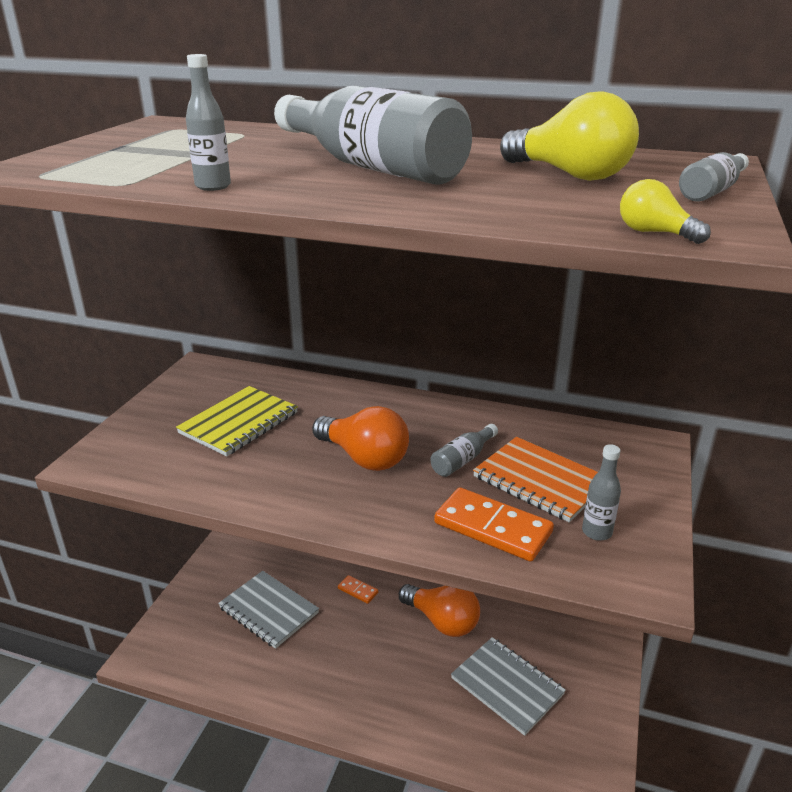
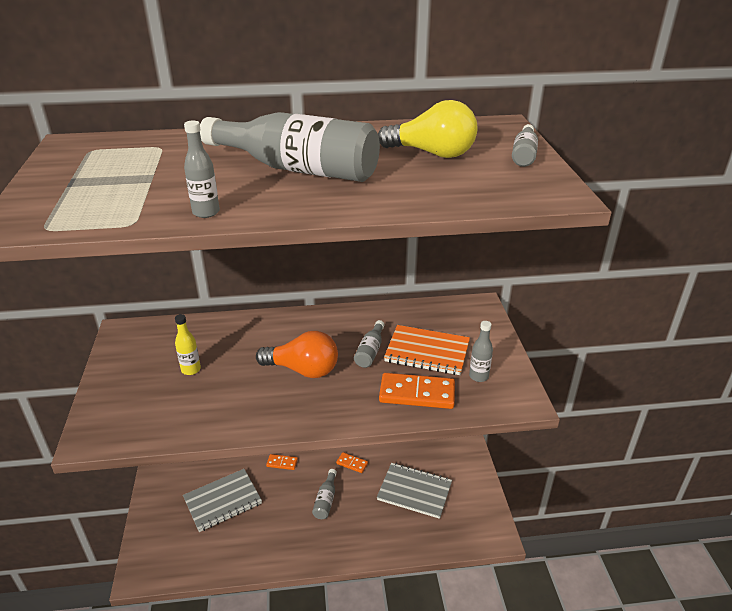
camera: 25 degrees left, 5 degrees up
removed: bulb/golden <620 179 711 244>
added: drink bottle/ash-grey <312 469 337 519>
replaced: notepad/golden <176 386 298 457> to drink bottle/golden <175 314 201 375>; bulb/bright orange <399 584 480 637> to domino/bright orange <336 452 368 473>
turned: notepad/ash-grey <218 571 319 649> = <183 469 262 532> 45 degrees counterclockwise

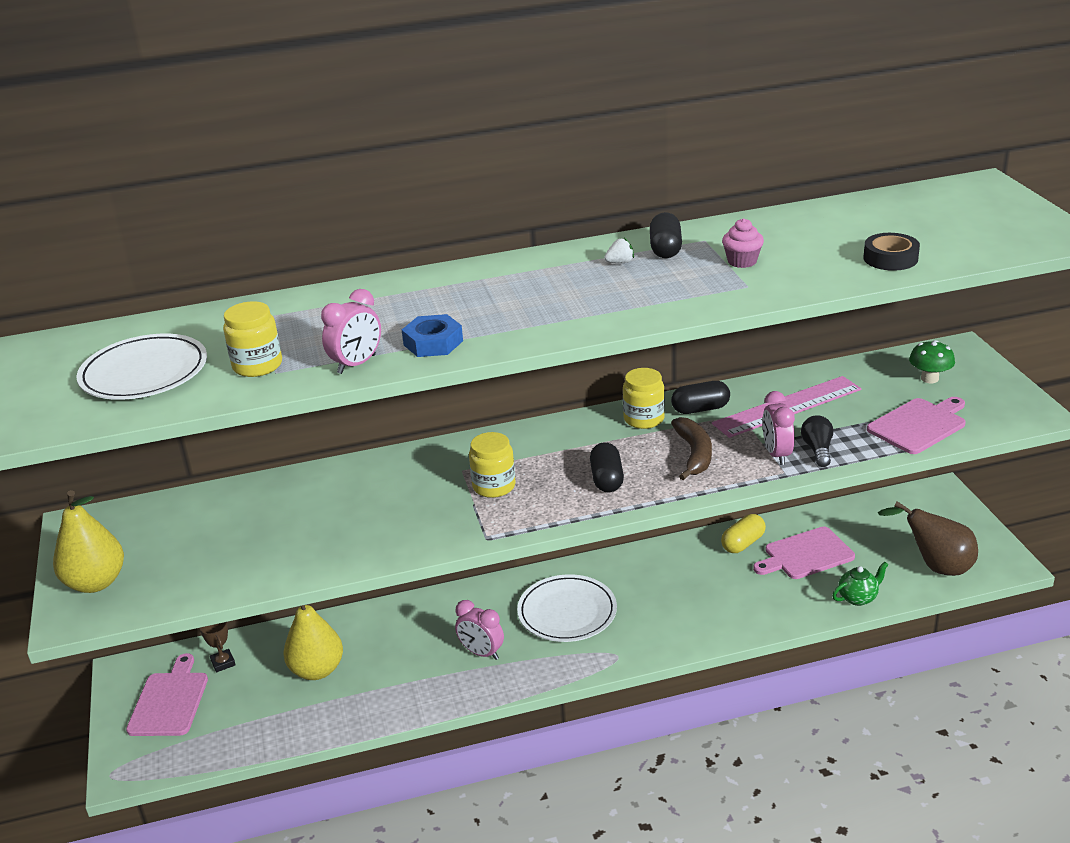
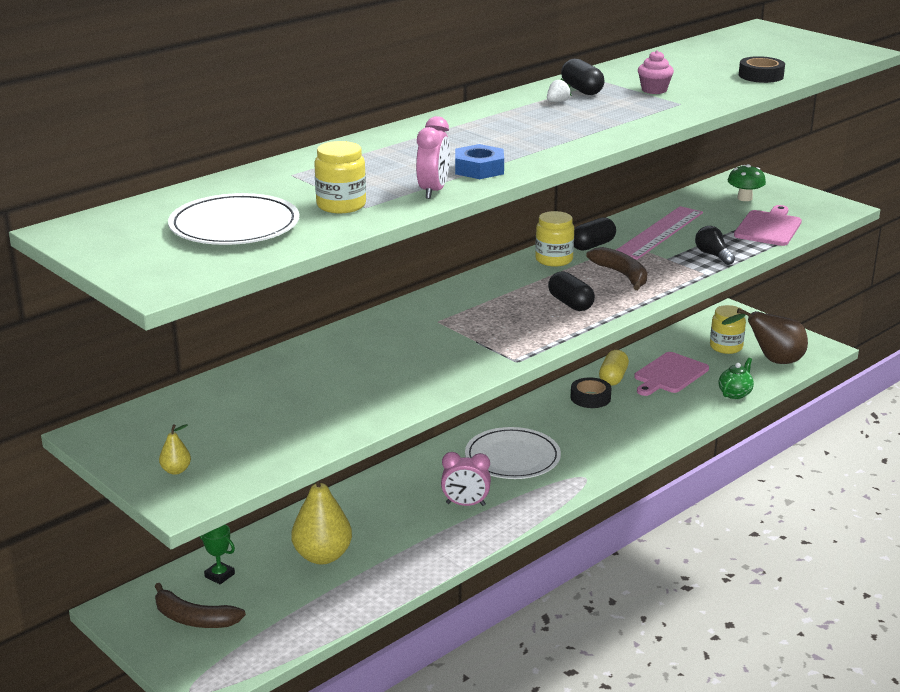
camera: 30 degrees left, 5 degrees down
removed: bedside clock/rosy <762 391 795 465>
added: roll of tape/jet-black <571 378 612 408>
moved: jar/golden <469 432 516 498> to <710 305 746 354>
replaced: chopping board/rosy <126 653 208 736> to toy banana/dark brown <155 583 246 628>
recoloured: trophy/dark brown <200 622 236 672> to trophy/emerald <200 524 235 584>
resized: toy pear/golden <53 490 124 593> = <159 424 191 475> x0.44

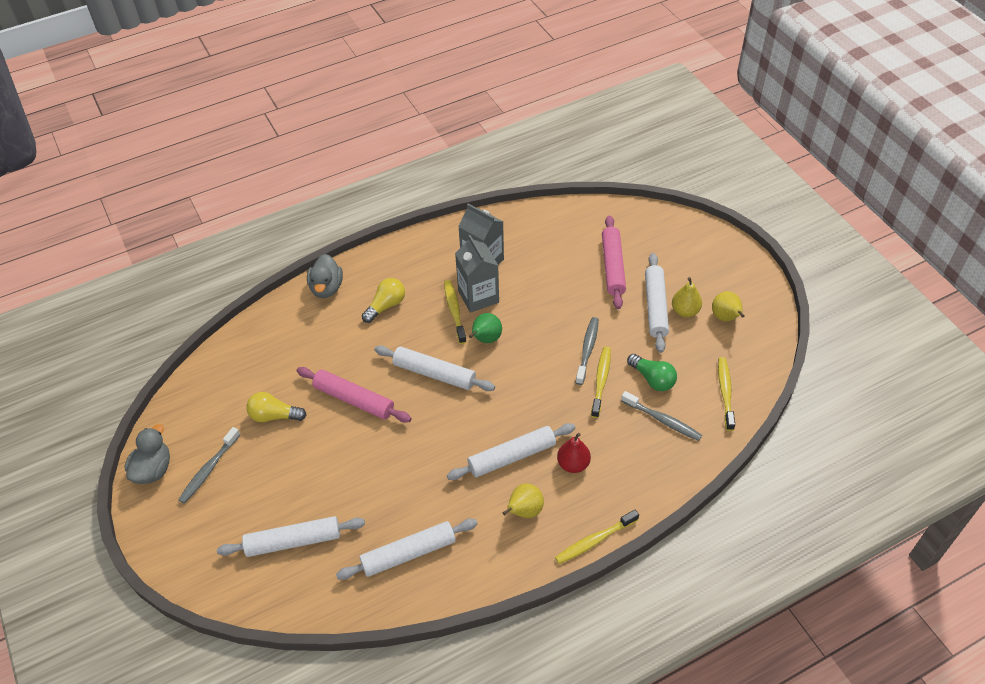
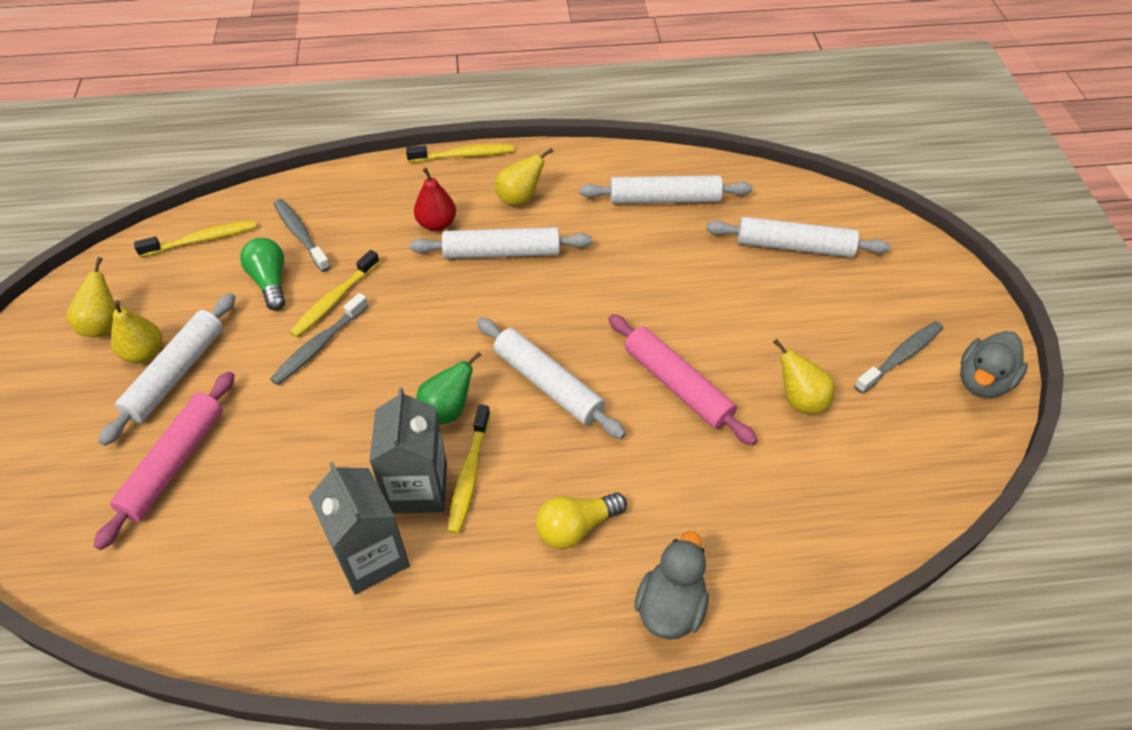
camera: 160 degrees left, 0 degrees up
replaced: bulb/golden <246 392 307 422> to toy pear/golden <773 339 835 415>
turned: dental brush/golden <718 357 735 431> = <134 220 257 257> 135 degrees counterclockwise

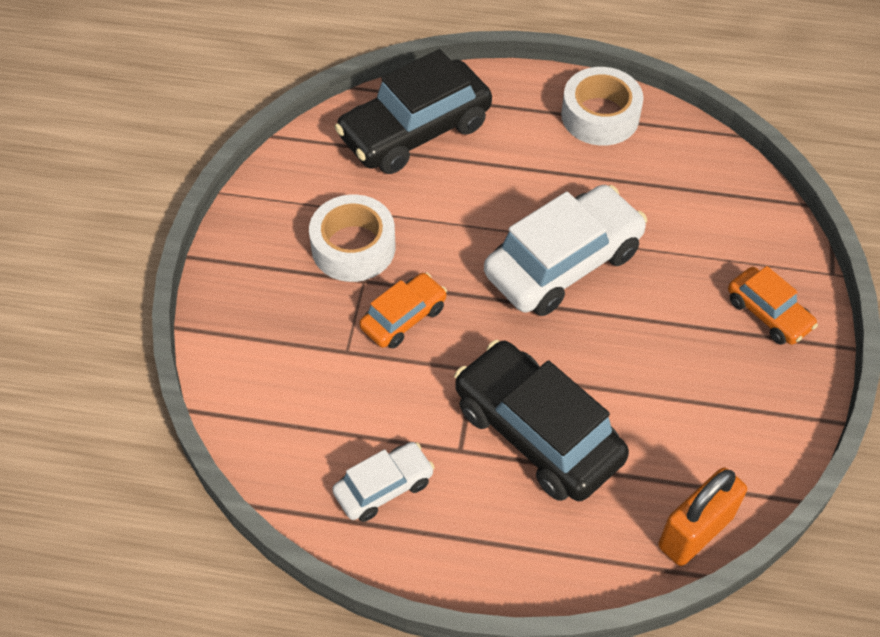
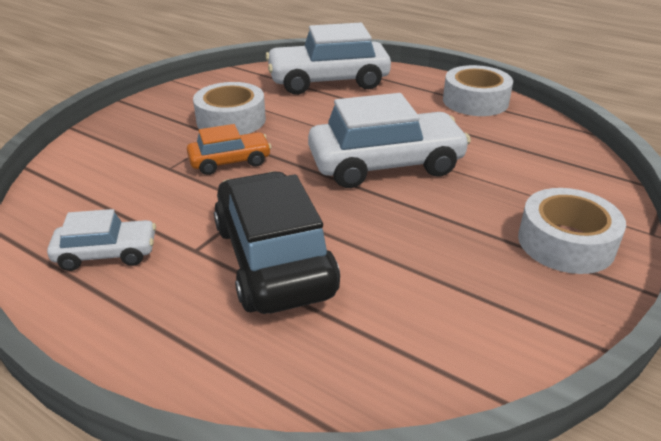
camera: 25 degrees right, 20 degrees down
removed: padlock/bright orange <658 468 747 566>
replaced: automobile/bright orange <728 266 818 345> to roll of tape/snow-white <518 188 626 274>
recoloured: automobile/jet-black <335 49 492 174> to automobile/snow-white <265 22 391 95>

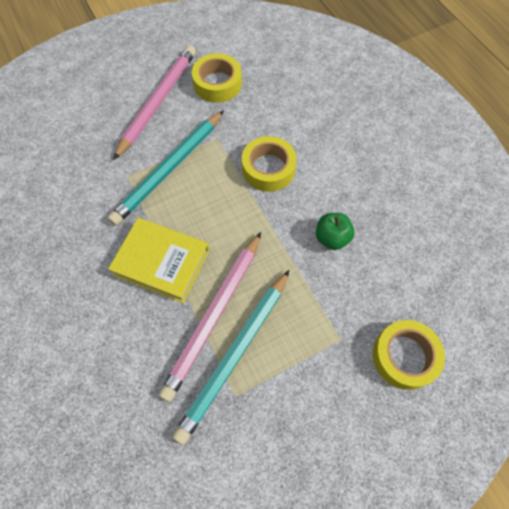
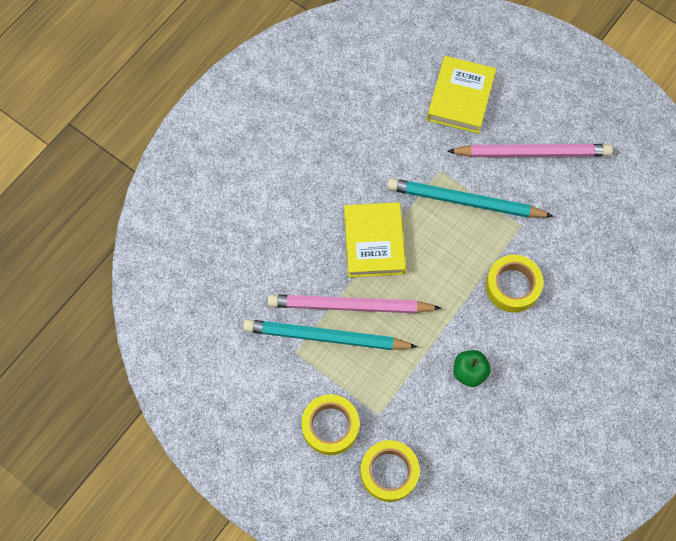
camera: 65 degrees right, 5 degrees up
added: hardcover/golden <427 56 496 134>
moved: roll of tape/golden <192 53 242 103> to <301 394 359 455>

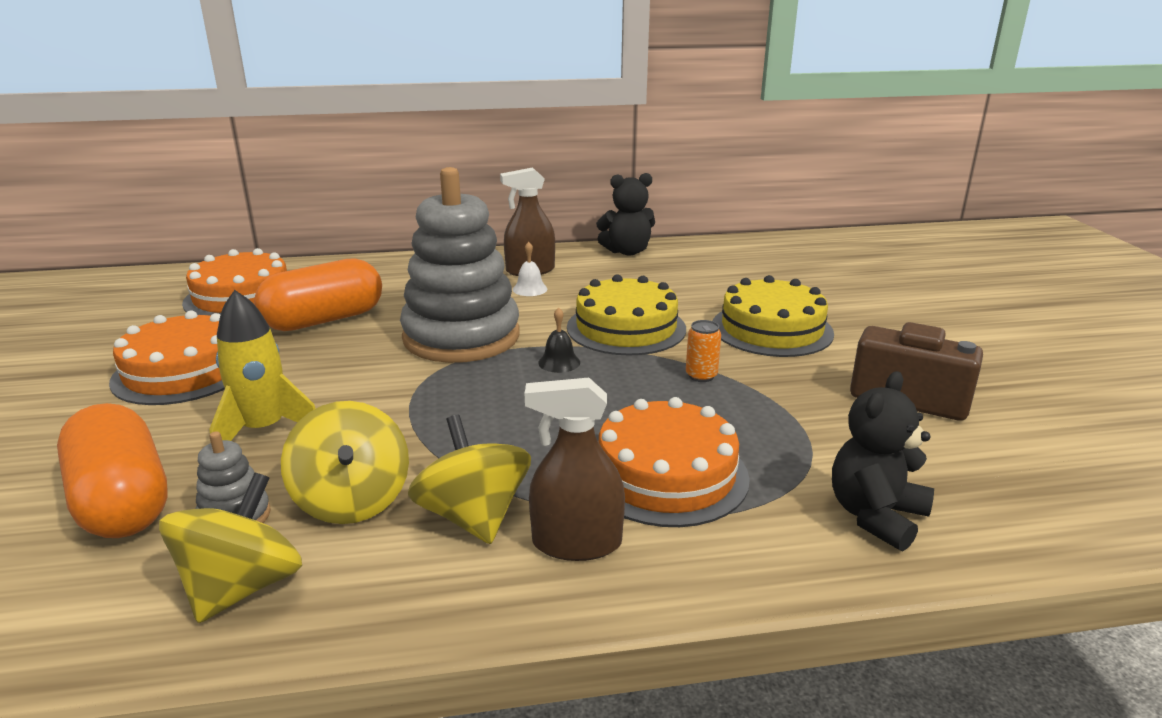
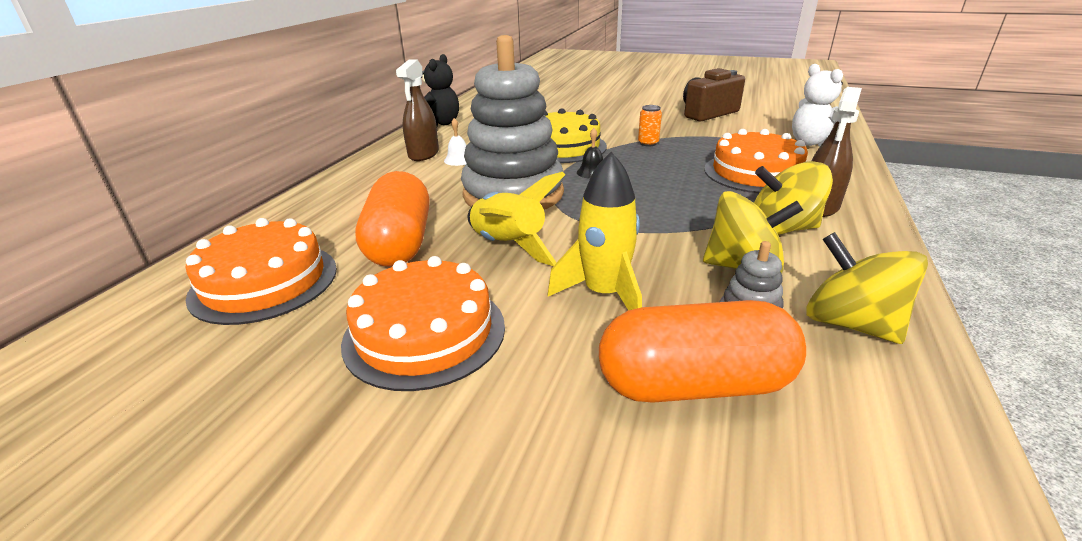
camera: 60 degrees left, 5 degrees up
removed: cake/golden <712 275 834 357>
added: toy rocket/golden <467 172 566 266>
recoloured: stuffed bear/jet-black <832 371 934 551> to stuffed bear/snow-white <792 64 843 147>

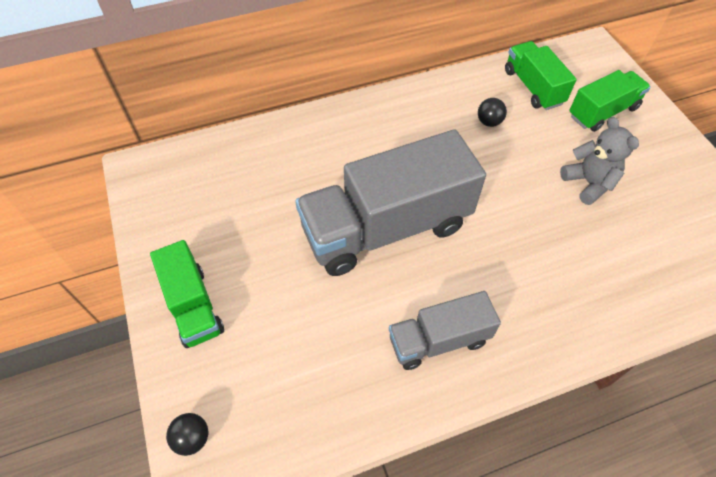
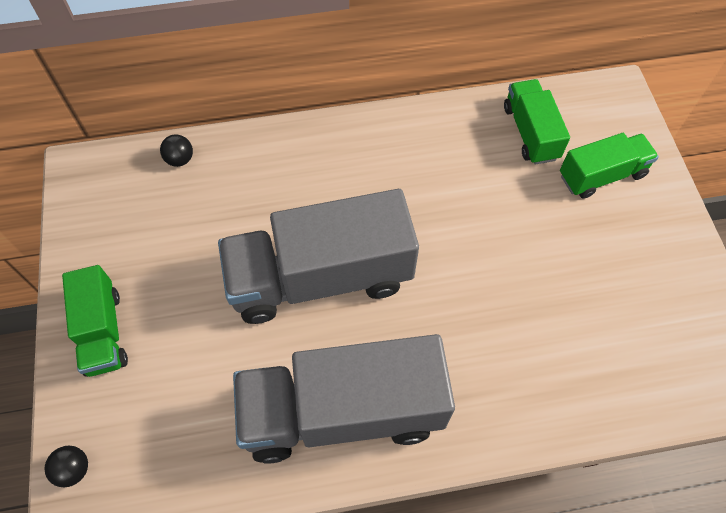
camera: 10 degrees right, 5 degrees up
removed: stuffed bear/ash-grey <560 117 639 205>
moved: play ball/jet-black <478 98 507 127> to <160 134 193 167>
resized: lorry/ash-grey <389 291 501 370> = <233 334 455 464> x1.87

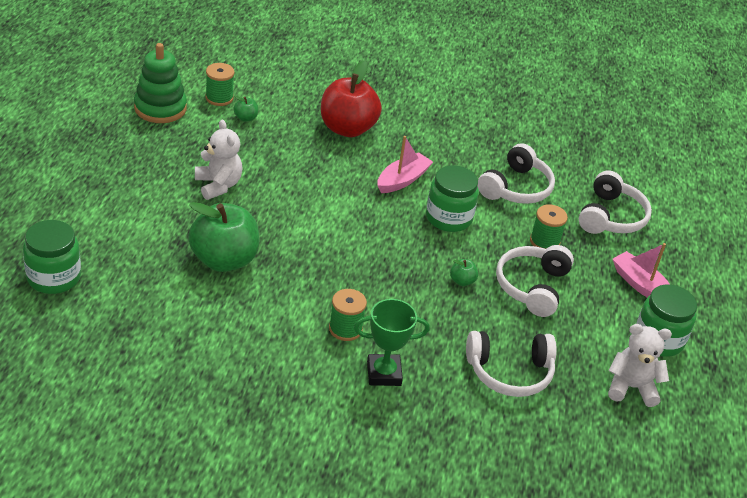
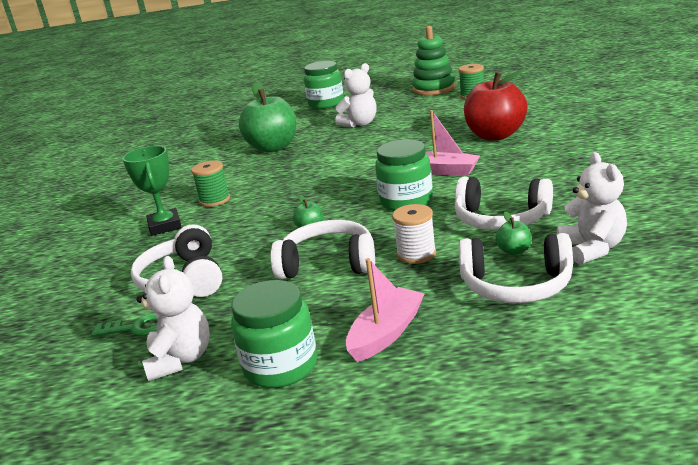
camera: 85 degrees right, 15 degrees down
added: latchkey/emerald <91 313 158 337>; stuffed bear/snow-white <557 152 627 265>
moved: jar/emerald <23 220 81 294> to <304 61 344 109>; toy apple/emerald <234 96 258 122> to <495 212 532 255>
recoloured: spool/emerald <530 204 568 249> to spool/snow-white <392 204 436 264>

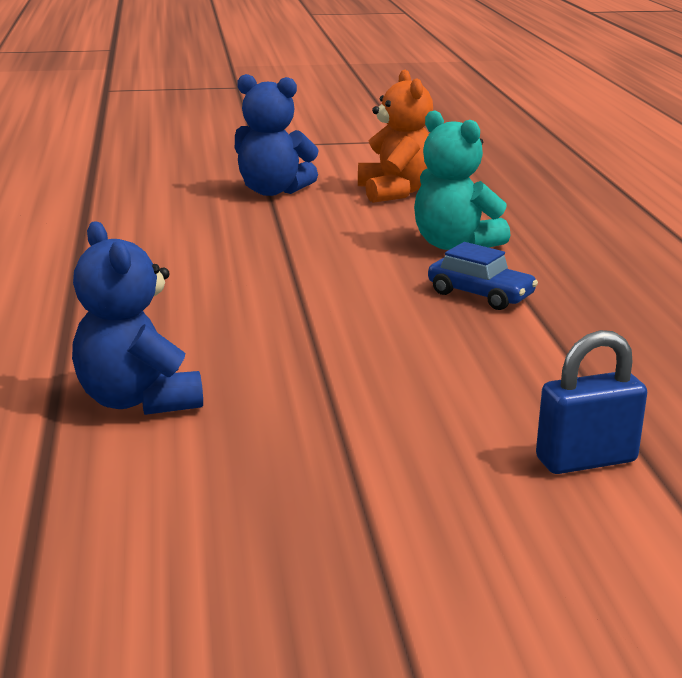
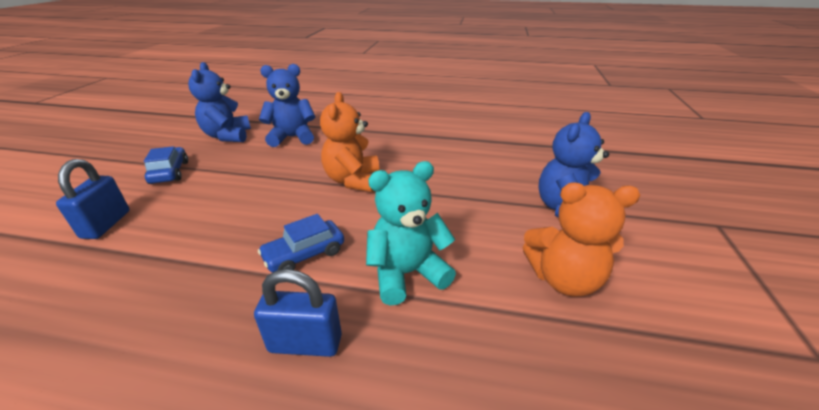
camera: 110 degrees right, 10 degrees up
added: automobile/cobalt <144 146 188 184>; stuffed bear/cobalt <188 62 251 142>; padlock/cobalt <254 269 342 357>; stuffed bear/bright orange <320 92 379 192>

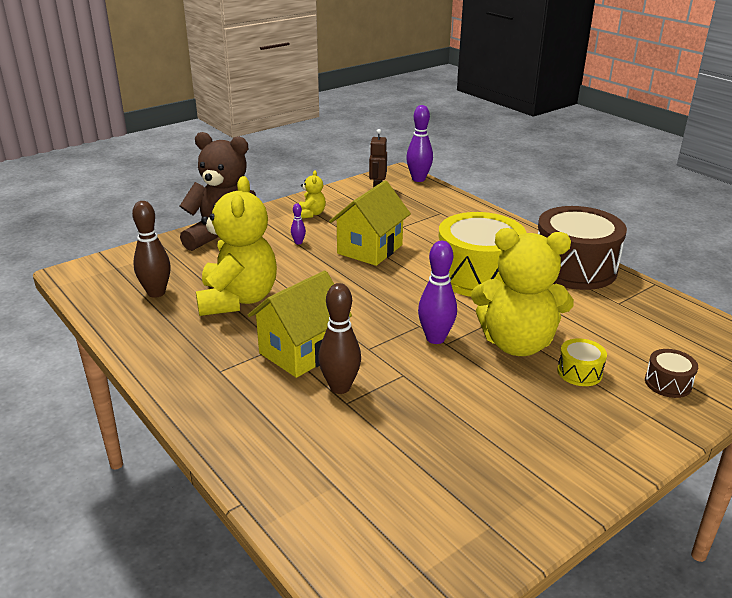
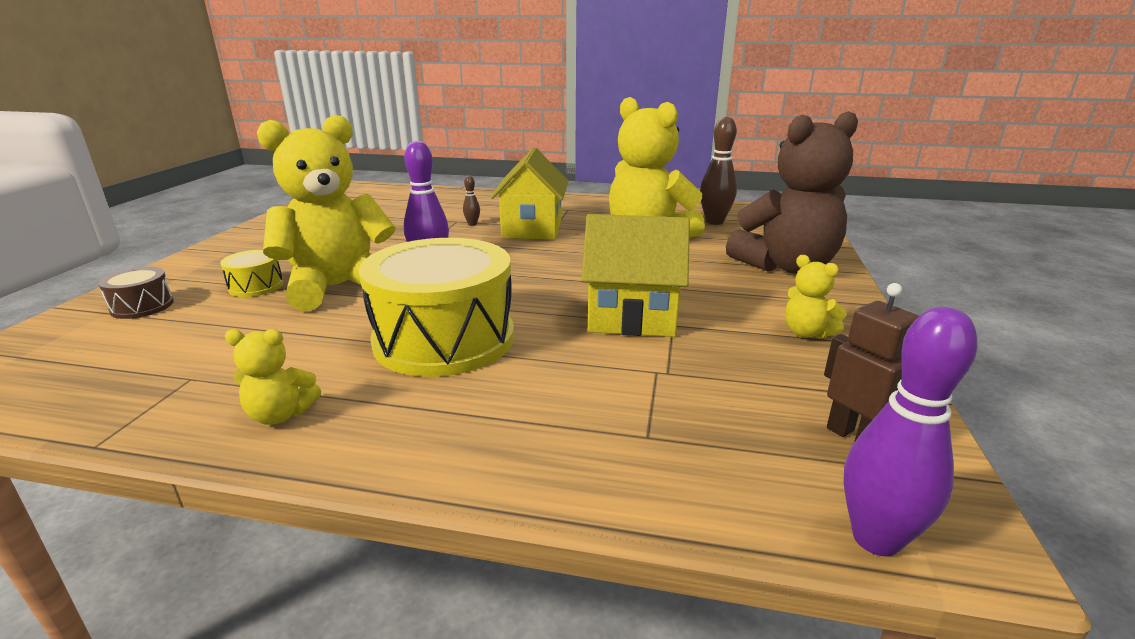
camera: 140 degrees right, 5 degrees down
removed: skittle/royal purple <291 203 306 244>
replaced: toy drum/dark brown <538 206 627 290> to stuffed bear/golden <225 329 321 425>
turned: cottage/golden <329 181 411 266> = <581 214 690 337> 75 degrees counterclockwise
resized: skittle/dark brown <318 283 361 394> = <463 176 480 226> x0.48

